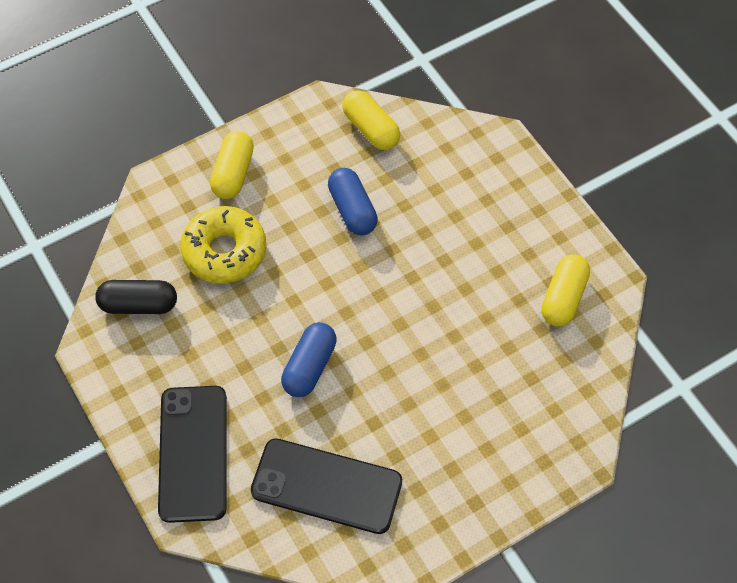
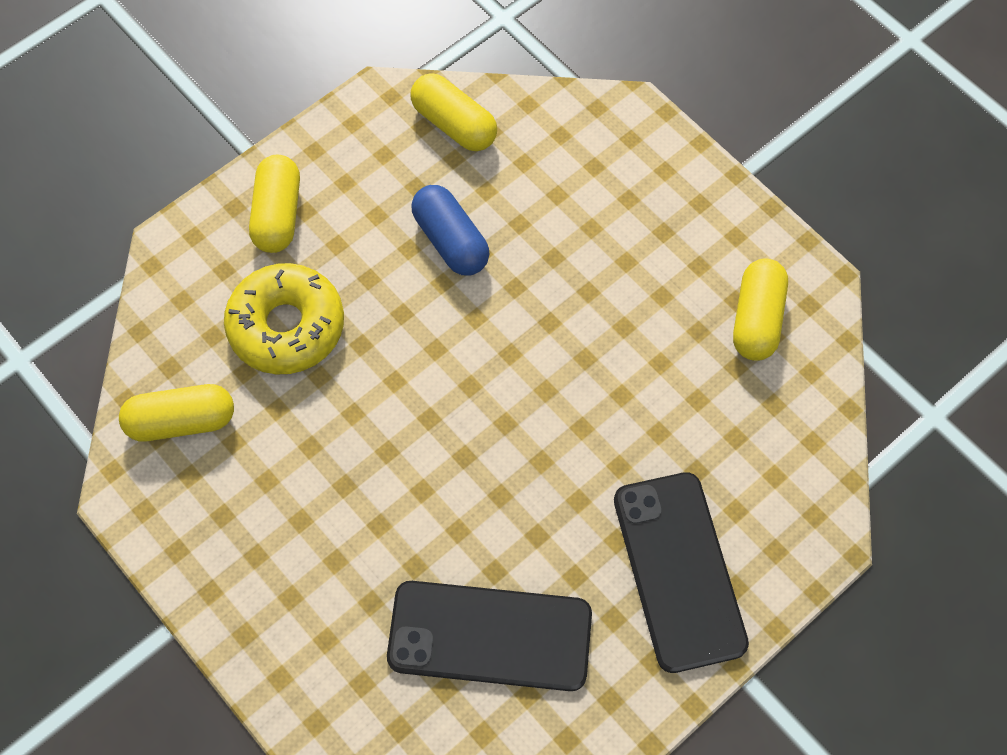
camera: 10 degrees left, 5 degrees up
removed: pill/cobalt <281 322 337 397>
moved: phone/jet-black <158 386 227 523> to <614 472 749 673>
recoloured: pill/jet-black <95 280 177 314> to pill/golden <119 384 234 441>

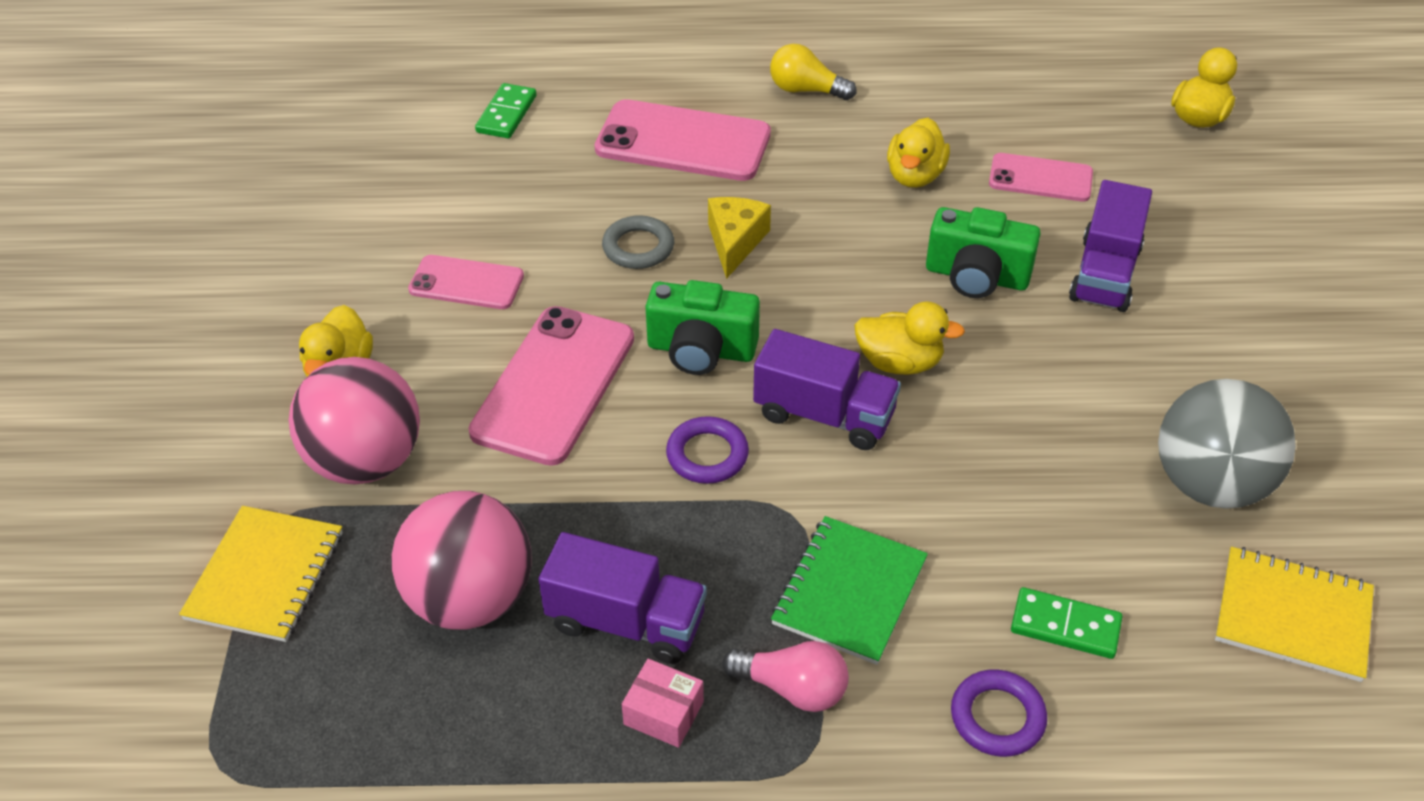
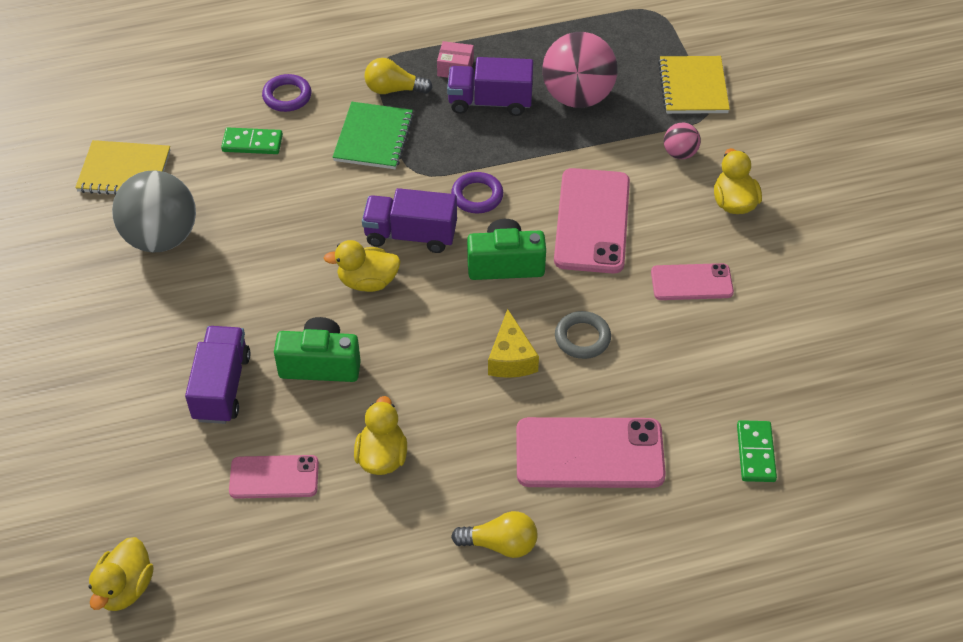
camera: 165 degrees right, 5 degrees up
recoloured: bulb/rosy <723 641 849 712> to bulb/golden <364 58 432 94>
resized: play ball/rosy <289 357 420 485> = <664 123 701 159> x0.48

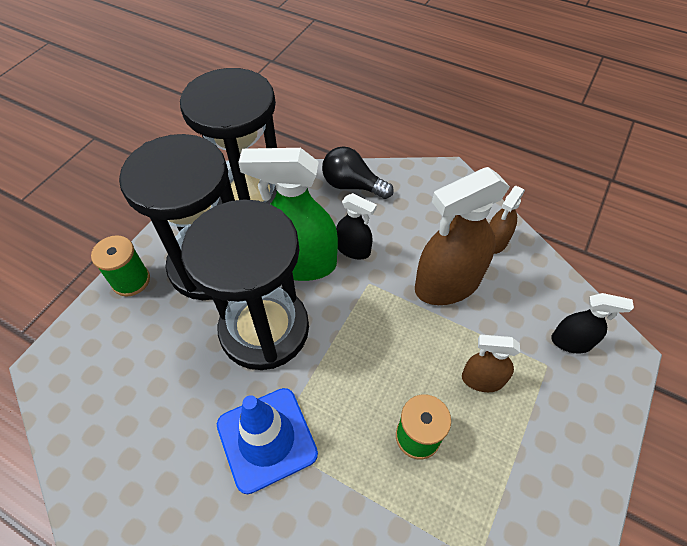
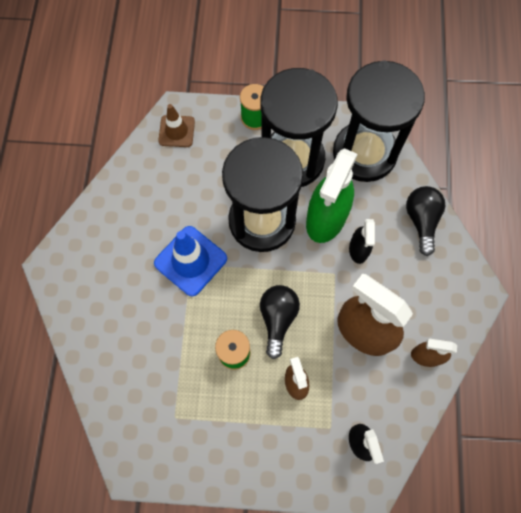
camera: 65 degrees right, 15 degrees up
added: safety cone/dark brown <158 104 195 147>; bulb/jet-black <260 285 300 359>
turned: spray bottle/emerald <238 148 338 281> = <306 148 358 243> 135 degrees counterclockwise

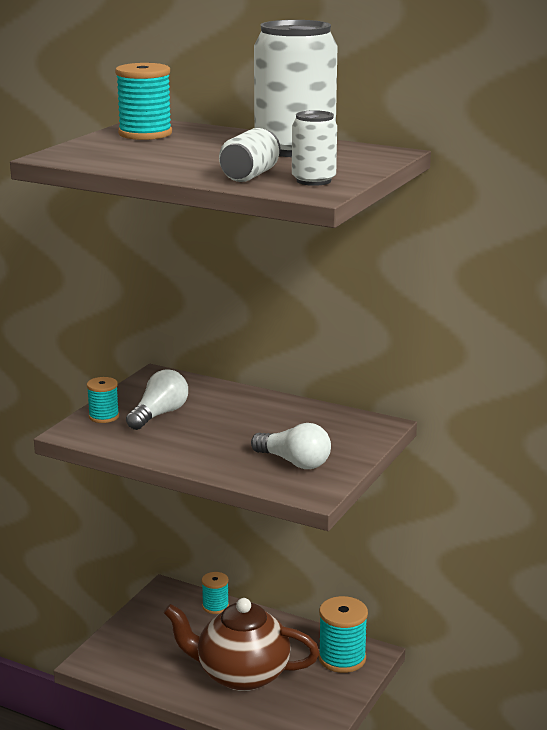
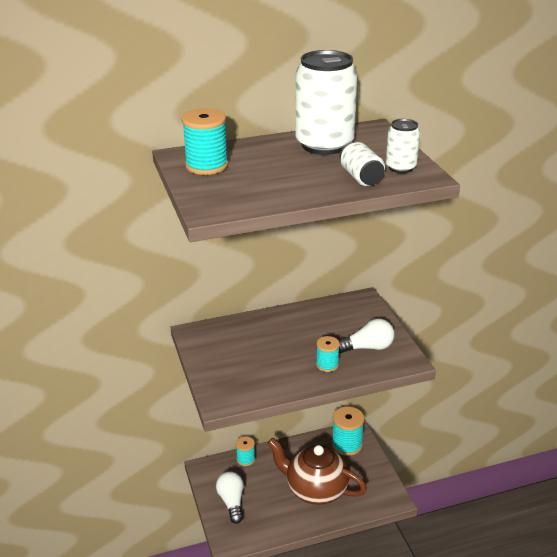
camera: 45 degrees left, 10 degrees up
moved: bulb/snow-white <126 369 188 430> to <216 471 244 524>; spool/turquoise <87 377 119 423> to <316 336 340 372>
turned: china teapot/dark brown <164 598 319 691> = <268 438 367 505> 60 degrees clockwise

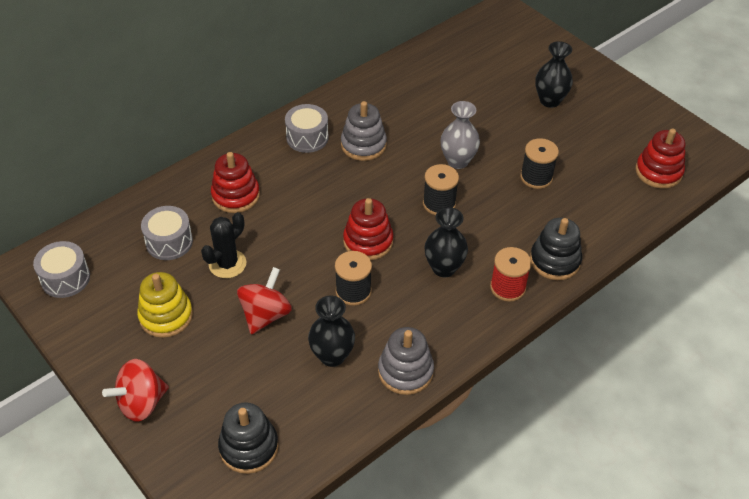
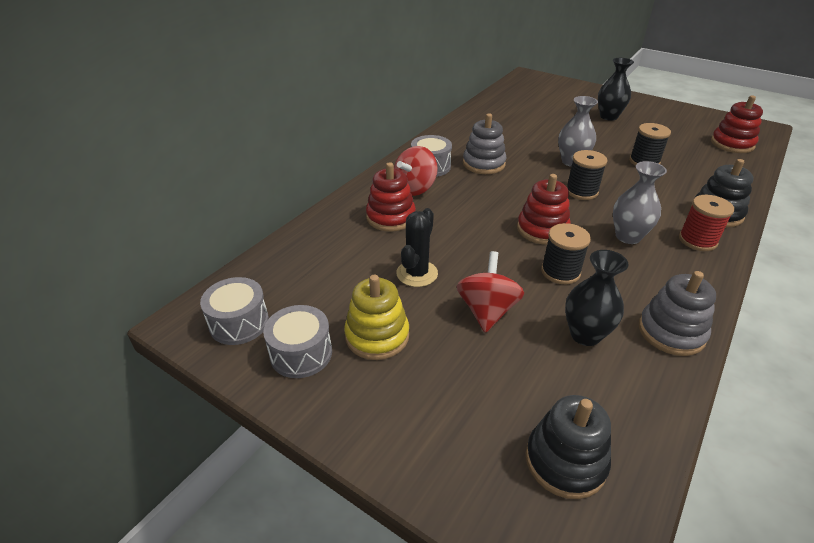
camera: 15 degrees left, 10 degrees down
moved: toy drum/ash-grey <141 206 193 260> to <263 305 332 378>; toy top/crimson <102 359 169 422> to <394 146 438 196>
recoloured: flower vase/jet-black <424 207 468 277> to flower vase/ash-grey <613 161 667 244>

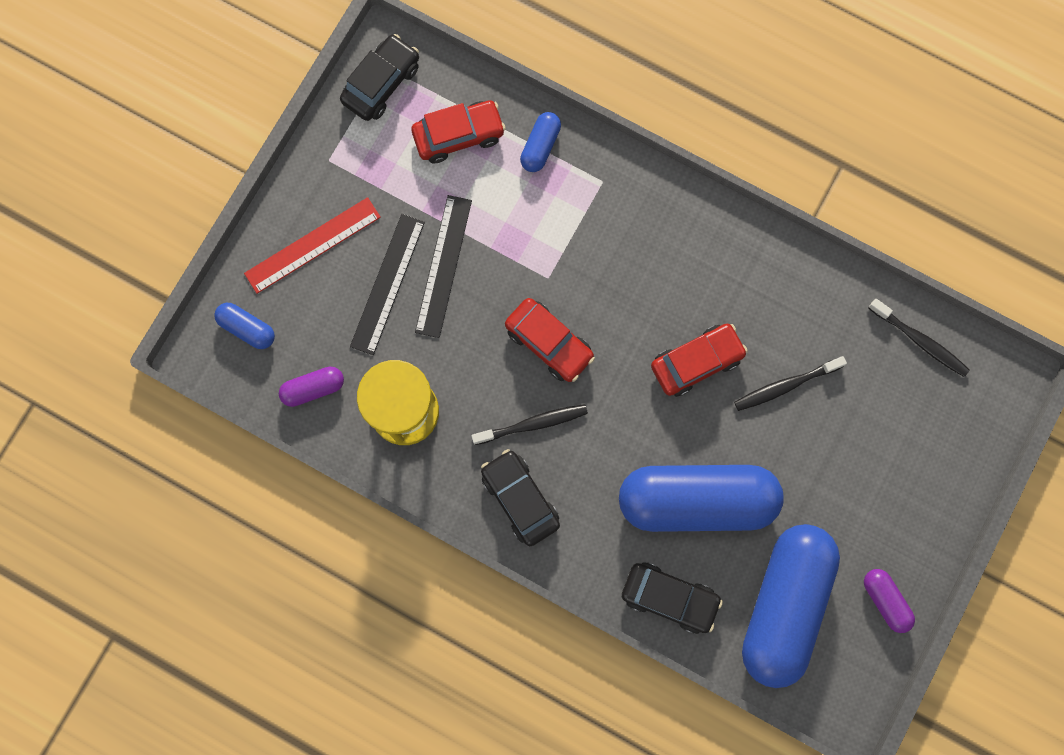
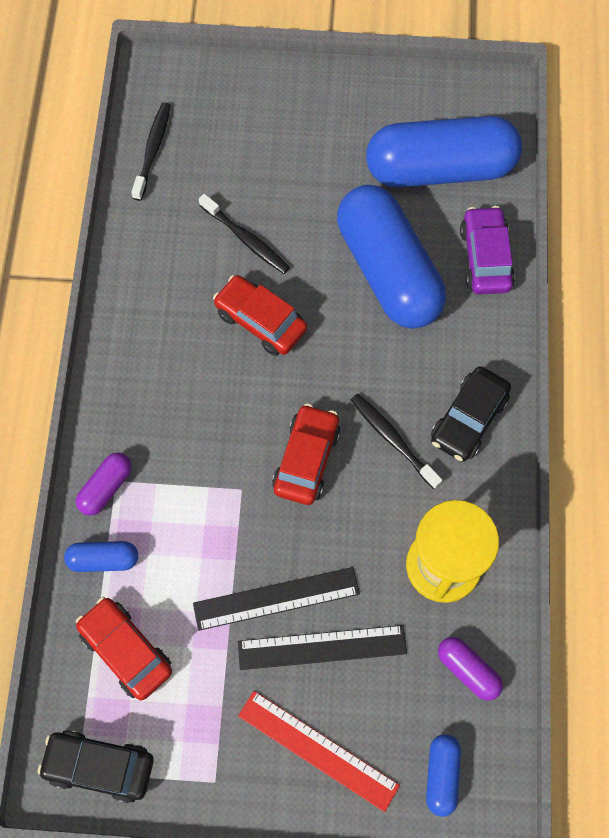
camera: 115 degrees left, 10 degrees down
moved: pill/royal purple <864 569 915 633> to <76 453 132 516>
recoloured: automobile/jet-black <622 562 723 634> to automobile/royal purple <460 206 515 294>

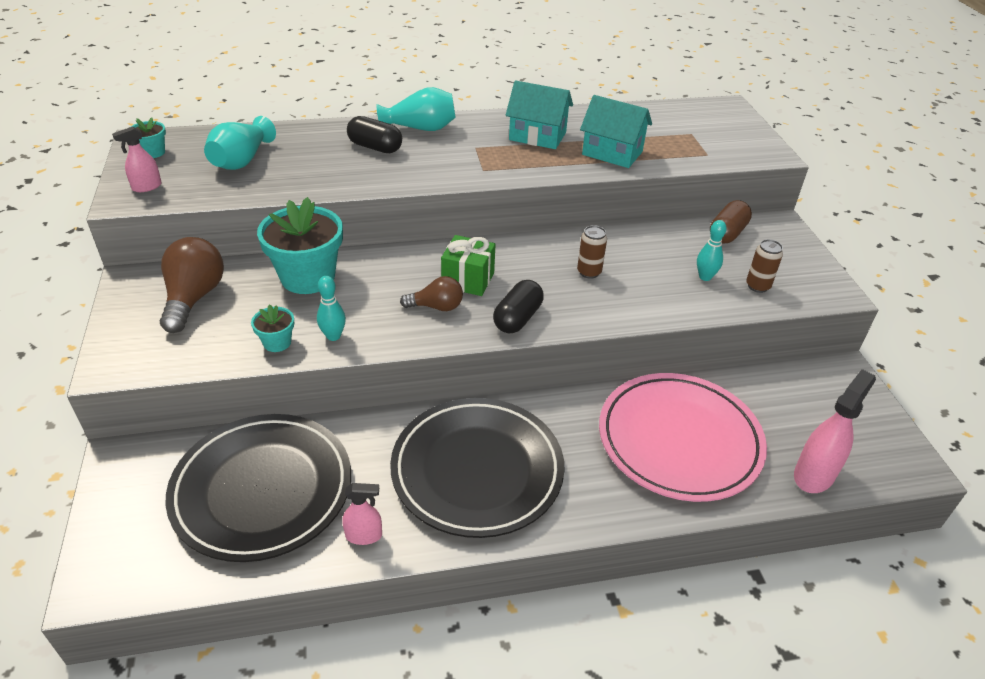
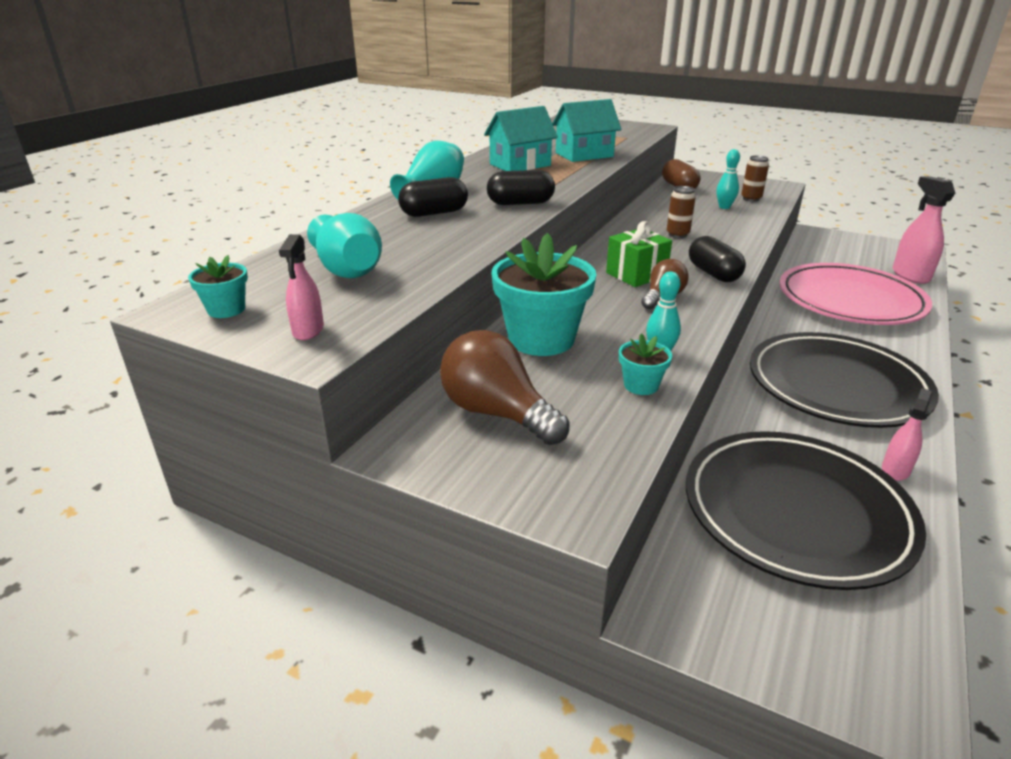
camera: 50 degrees left, 10 degrees down
added: pill/jet-black <487 170 555 205>

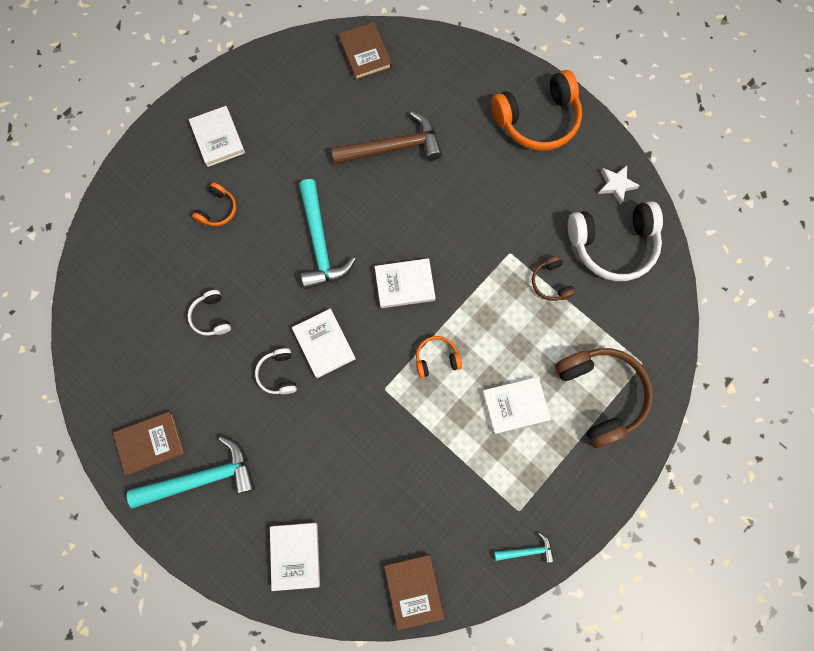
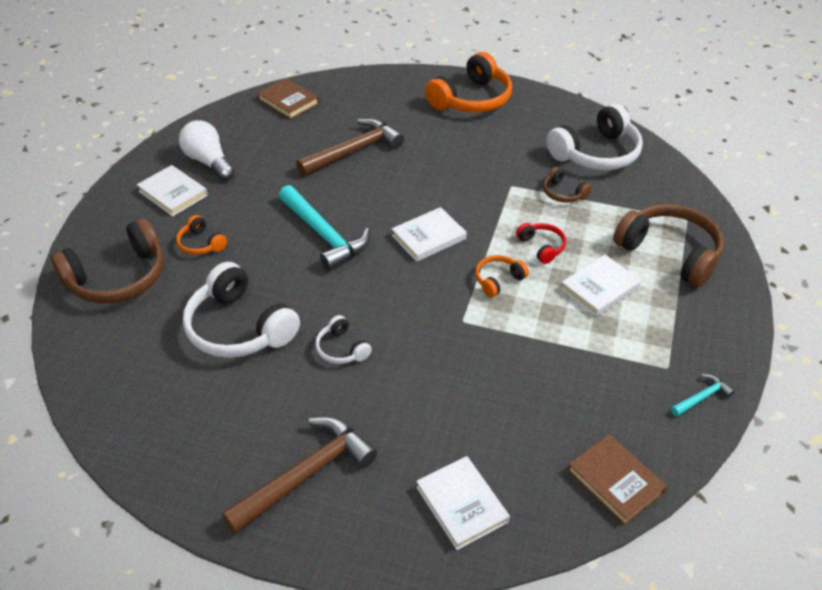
camera: 25 degrees left, 30 degrees down
removed: hardcover/dark brown <113 412 185 475>; hardcover/snow-white <292 309 356 378>; star shape/snow-white <598 165 640 204>
added: headphones/dark brown <51 218 164 304>; bulb/snow-white <179 120 235 181>; headphones/crimson <516 223 566 264>
recoloured: carpenter's hammer/turquoise <127 436 255 509> to carpenter's hammer/dark brown <222 417 377 534>
turned: headphones/bright orange <192 183 237 226> = <176 215 227 255> 135 degrees clockwise
resized: headphones/snow-white <187 290 231 336> = <183 262 300 358> x2.06

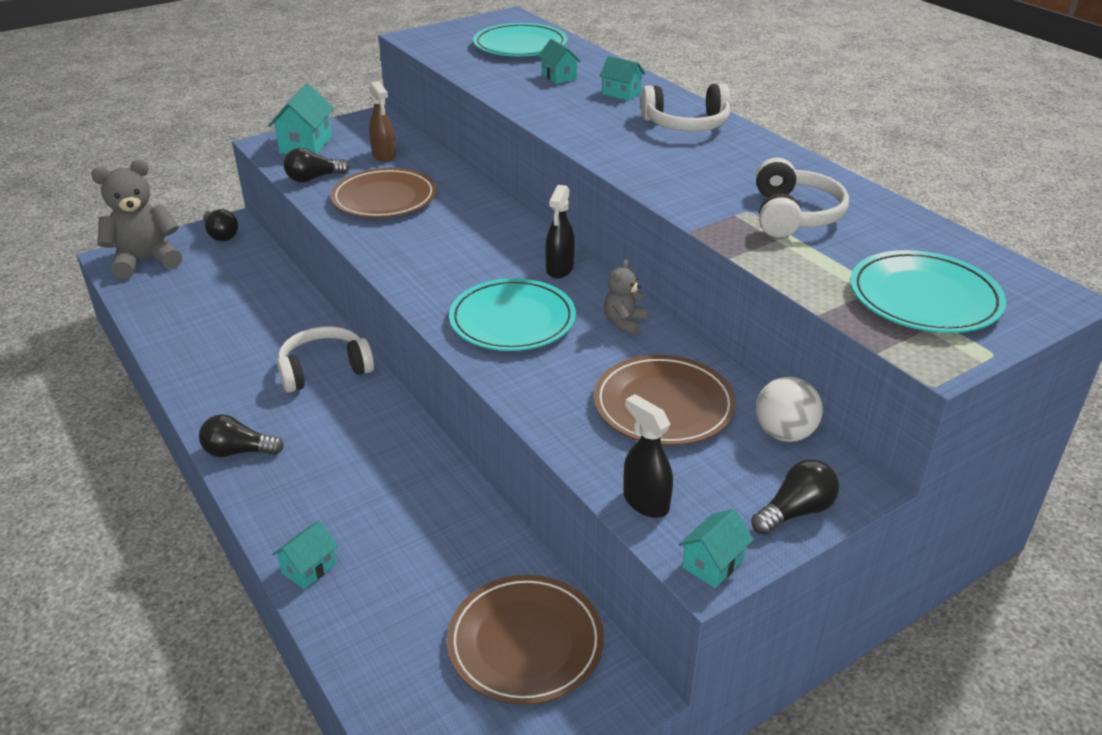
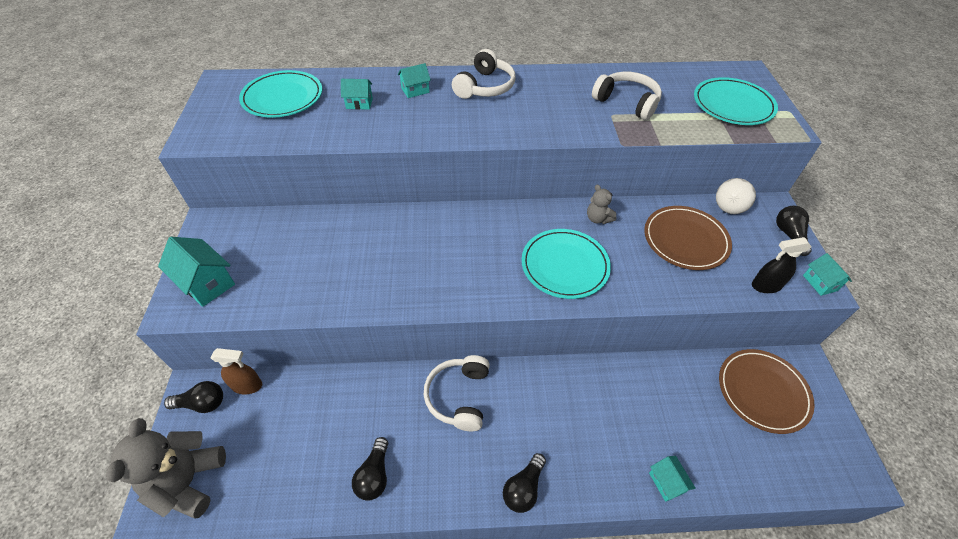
camera: 60 degrees left, 15 degrees up
removed: flat dish/dark brown <330 168 436 218>; spray bottle/jet-black <545 185 575 279>
moved: spray bottle/dark brown <369 81 396 162> to <211 348 262 394>; bulb/jet-black <284 148 350 182> to <352 437 388 501>

